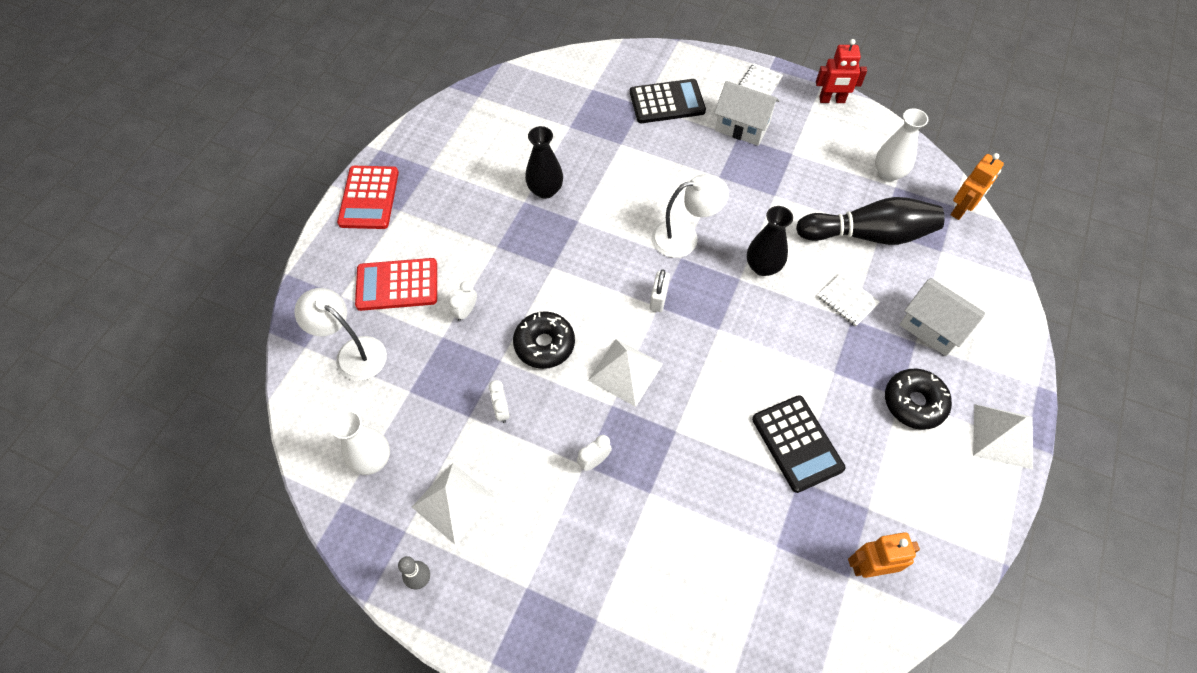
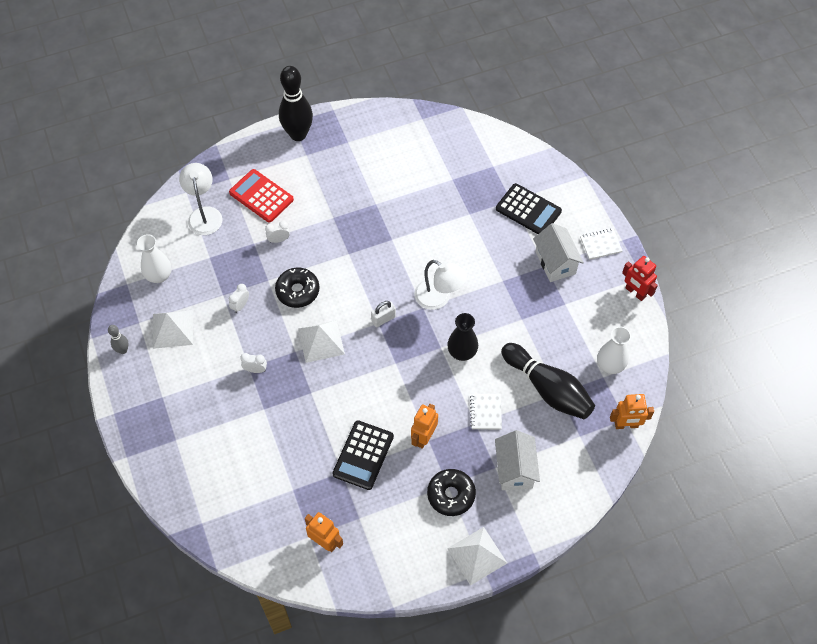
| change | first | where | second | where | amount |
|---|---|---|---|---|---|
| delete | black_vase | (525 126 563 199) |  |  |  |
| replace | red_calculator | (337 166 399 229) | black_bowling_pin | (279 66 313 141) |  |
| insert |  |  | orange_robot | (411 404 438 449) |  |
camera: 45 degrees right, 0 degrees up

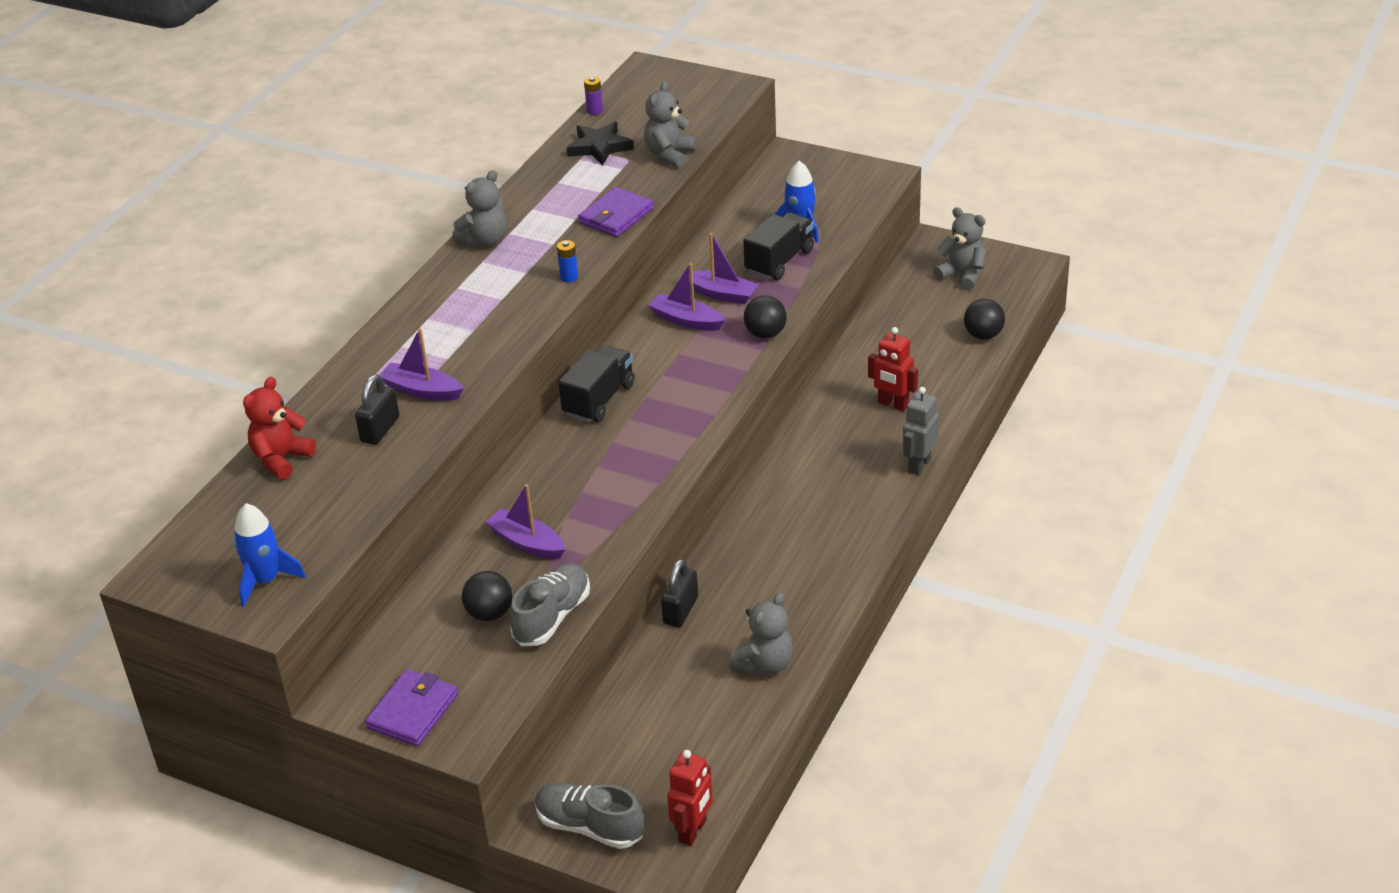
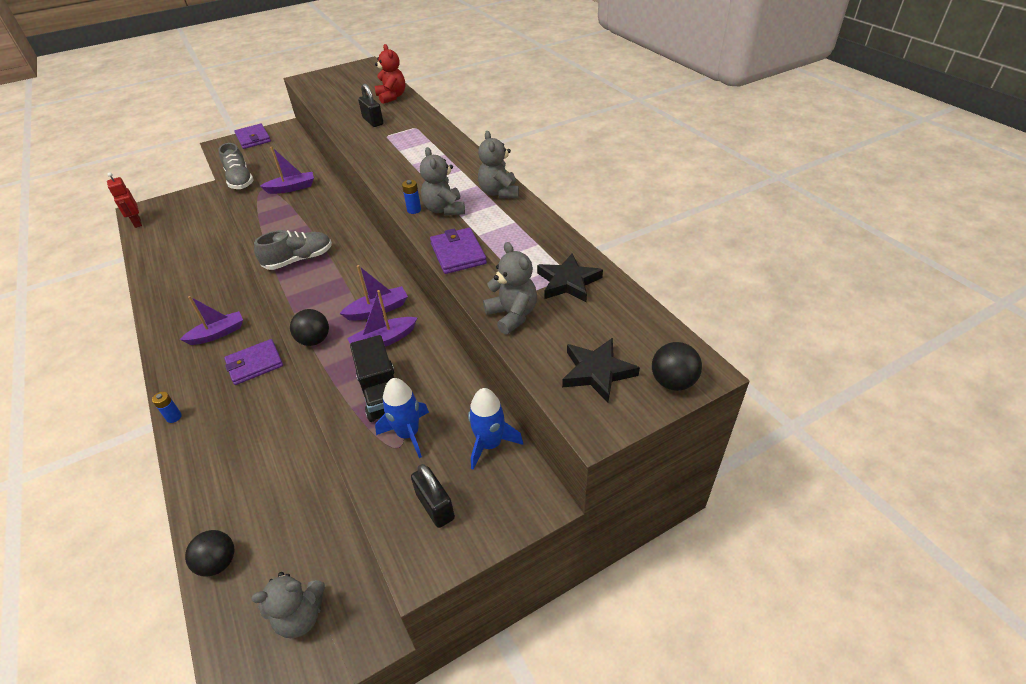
| change | first | where | second | where | amount |
|---|---|---|---|---|---|
| delete | purple_battery | (584 77 603 115) |  |  |  |
| delete | red_robot | (868 327 918 412) |  |  |  |
| move | purple_boat | (379 328 464 401) |  | (179 296 243 345) |  |
| delete | black_truck | (558 345 635 422) |  |  |  |
| replace | grey_robot | (903 387 939 475) | blue_battery | (152 392 182 423) |  |
| move | blue_rocket | (234 503 306 607) |  | (468 388 523 470) |  |
| move | black_padlock | (661 559 698 627) |  | (411 464 455 528) |  |
| move | black_ball | (462 571 512 621) |  | (652 342 702 391) |  |
| move | grey_teddy_bear | (729 593 793 676) |  | (420 147 465 216) |  |
| move | grey_shoe | (535 783 644 849) |  | (254 230 332 270) |  |
| insert |  |  | black_star | (562 338 640 403) |  |
| insert |  |  | purple_wallet | (224 339 283 385) |  |
camera: 125 degrees right, 5 degrees up

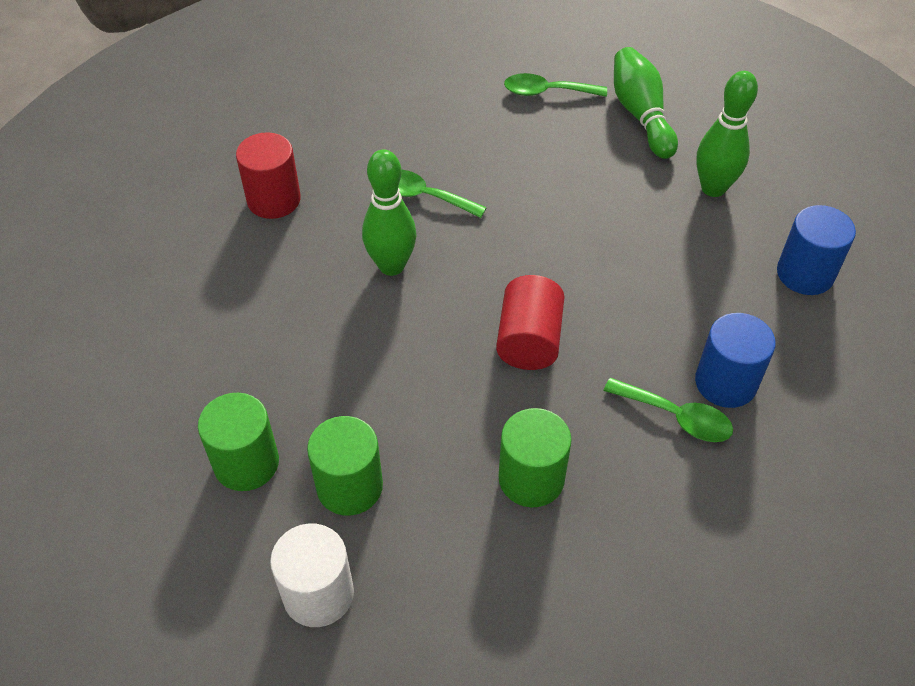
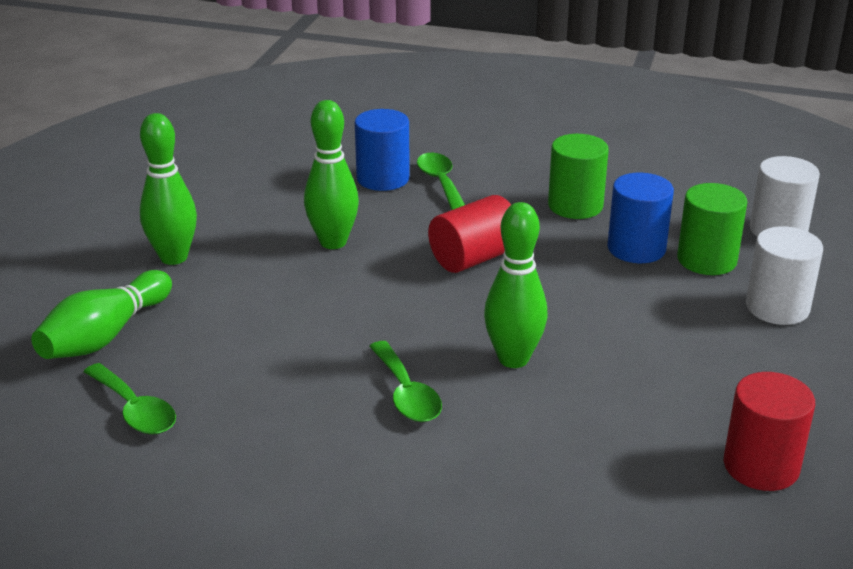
| change | first | where | second | where | amount |
|---|---|---|---|---|---|
| move | red_cylinder | (236 132 301 219) |  | (724 372 815 491) |  |
| move | blue_cylinder | (777 205 856 295) |  | (607 173 674 263) |  |
| recolor | green_cylinder | (198 393 279 491) | white_cylinder | (746 226 823 325) |  |
| insert |  |  | green_bowling_pin | (304 100 359 249) |  |
camera: 135 degrees left, 20 degrees down

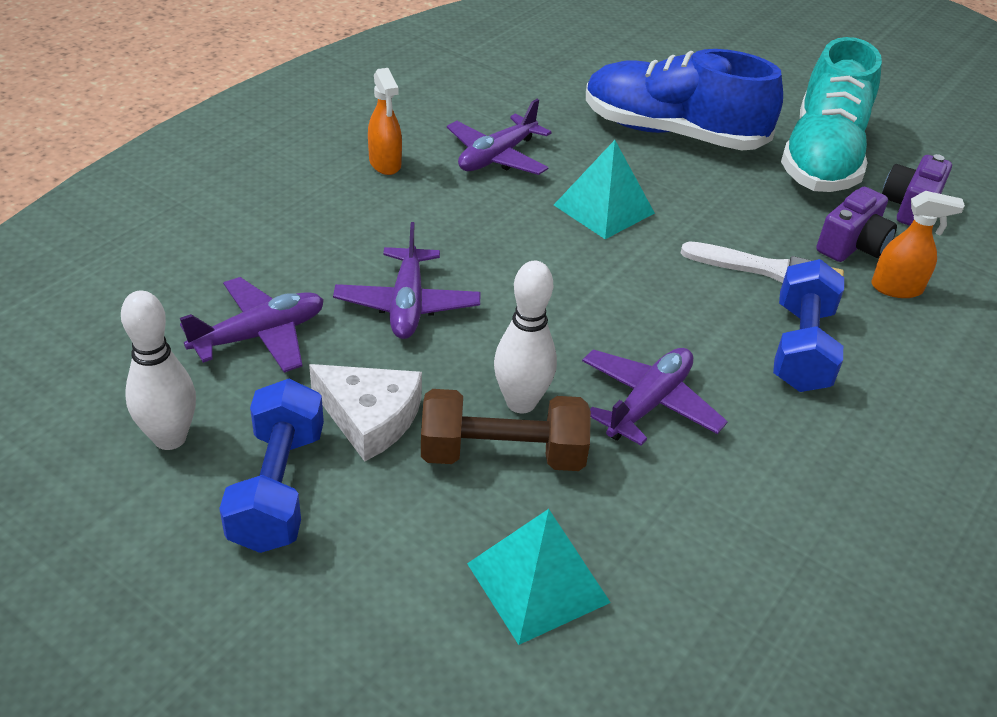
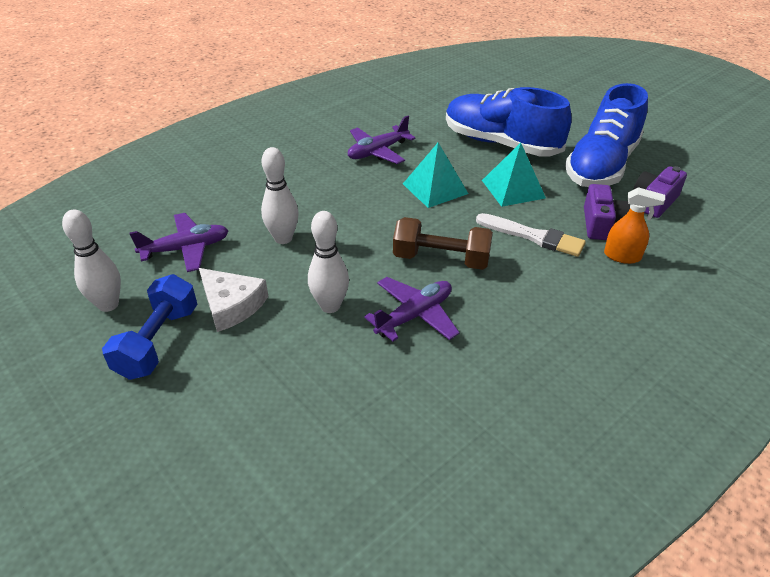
| change | first | where | second | where | amount |
|---|---|---|---|---|---|
| recolor | turquoise_shoe | (781 37 882 192) | blue_shoe | (565 83 648 187) |  |
| delete | orange_spray_bottle | (368 68 402 175) |  |  |  |
| rotate | purple_camera | (816 187 897 262) |  | (584 184 630 240) | 45 degrees counterclockwise |
| replace | purple_plane | (333 222 481 339) | white_bowling_pin | (261 147 299 244) |  |
| delete | blue_dumbbell | (773 259 844 392) |  |  |  |
| move | brown_dumbbell | (421 389 591 471) |  | (393 217 493 270) |  |
| move | turquoise_pyramid | (467 509 611 645) |  | (482 143 546 207) |  |
camera: 15 degrees right, 0 degrees up

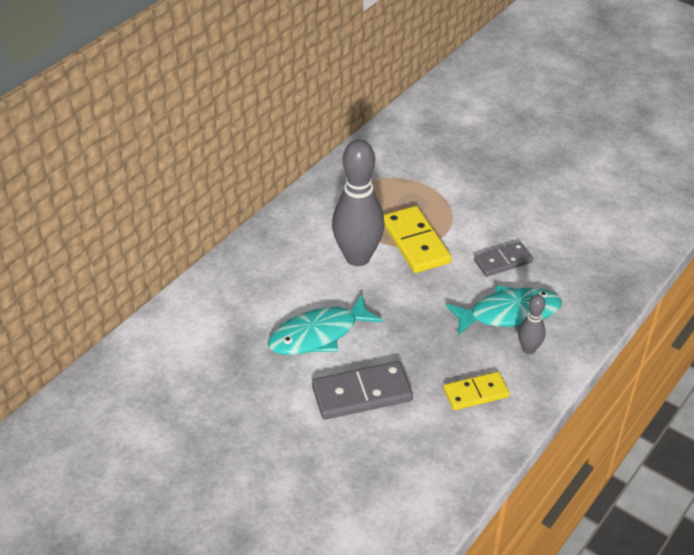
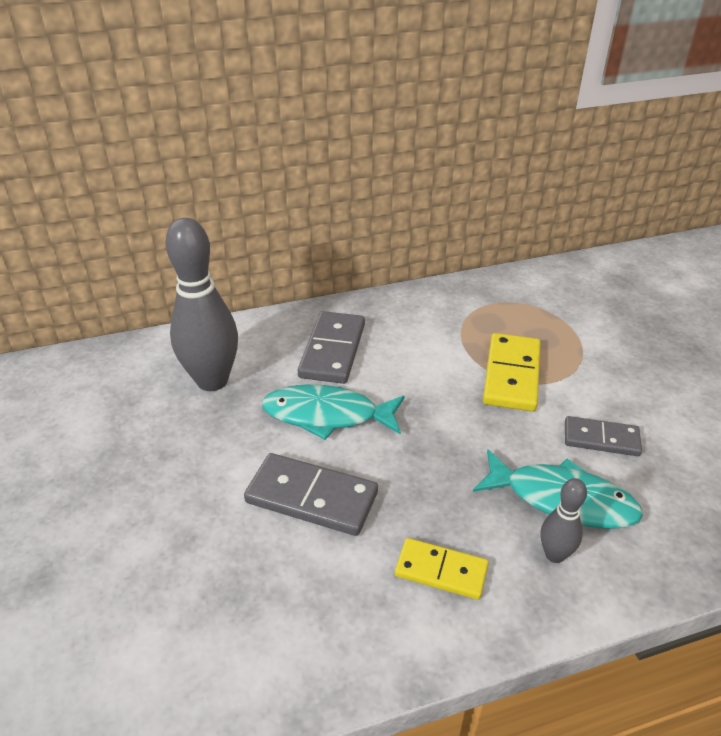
| change | first | where | second | where | amount |
|---|---|---|---|---|---|
| move | grey_bowling_pin | (332 139 385 266) |  | (165 218 238 391) |  |
| insert |  |  | grey_domino | (298 311 365 384) |  |
camera: 35 degrees right, 5 degrees down

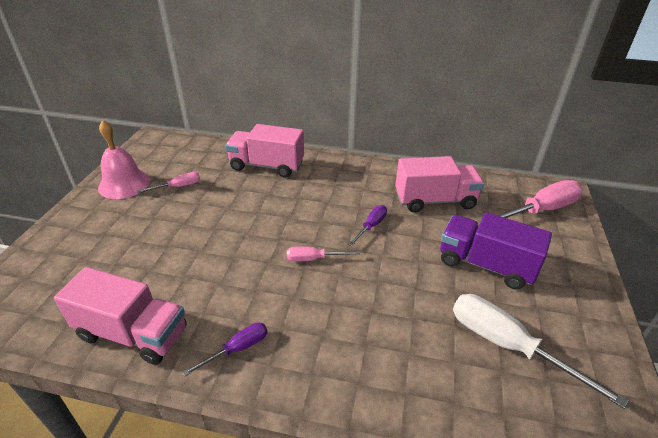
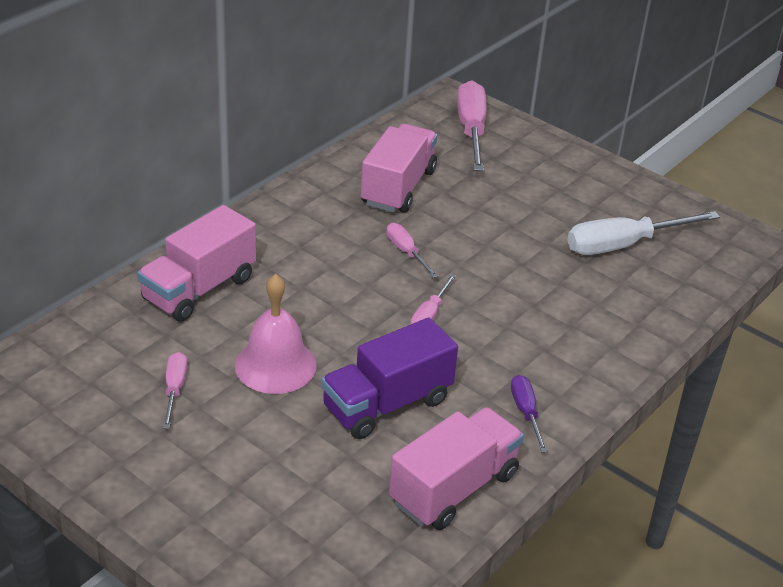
| change | first | where | second | where | amount |
|---|---|---|---|---|---|
| move | pink_bell | (98 120 150 199) |  | (235 274 317 394) |  |
| recolor | purple_screwdriver | (348 205 387 246) | pink_screwdriver | (386 223 438 278) |  |
| move | purple_truck | (440 212 552 290) |  | (321 318 458 439) |  |
camera: 65 degrees left, 0 degrees up

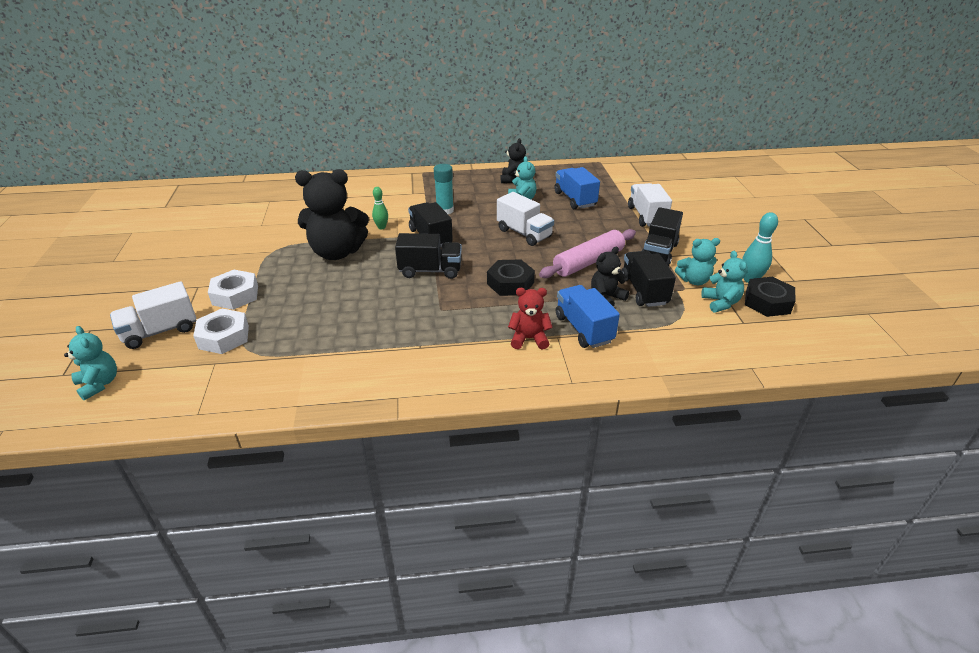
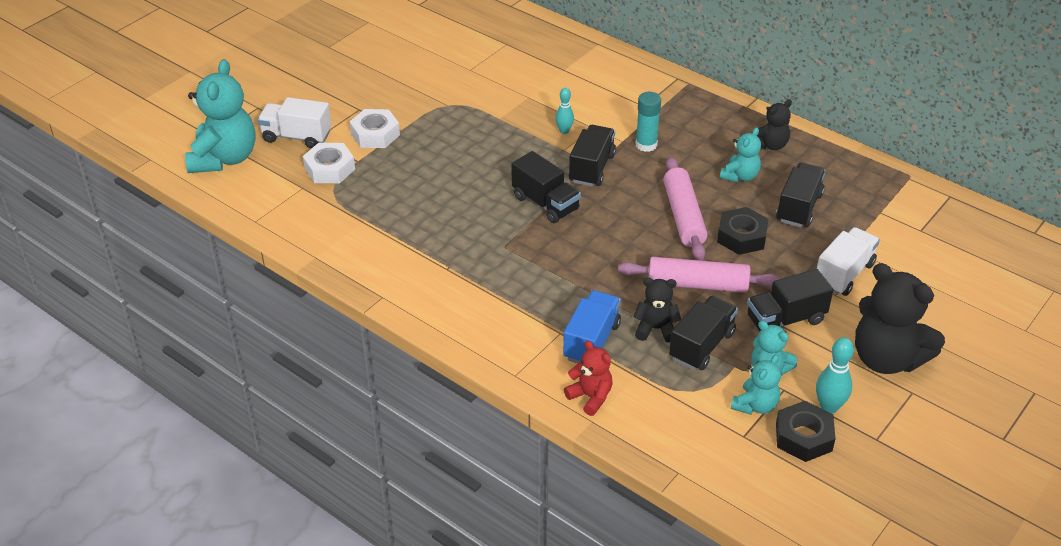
| change | first | where | second | where | amount |
|---|---|---|---|---|---|
| recolor | blue_truck | (554 167 600 209) | black_truck | (776 162 826 227) |  |
| move | black_teddy_bear | (295 169 369 260) |  | (855 263 945 374) |  |
| recolor | green_bowling_pin | (372 187 388 229) | turquoise_bowling_pin | (555 88 574 134) |  |
| replace | white_truck | (497 192 554 246) | pink_rolling_pin | (663 157 708 260) |  |
| move | black_nut | (487 259 535 296) |  | (717 207 769 255) |  |
| move | red_teddy_bear | (508 288 553 350) |  | (564 341 613 416) |  |
| resize | turquoise_teddy_bear | (64 326 117 400) |  | (185 59 256 173) | x1.90 |
camera: 45 degrees right, 5 degrees up

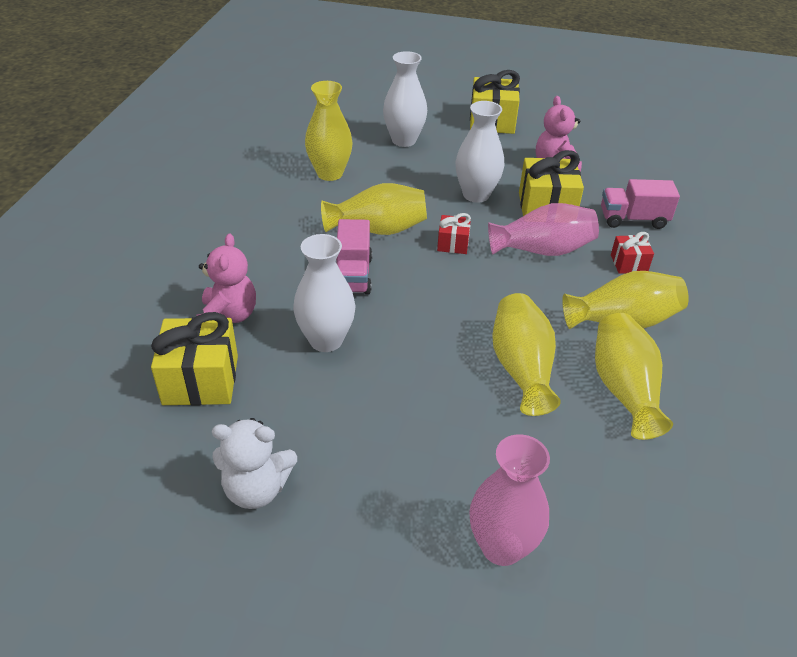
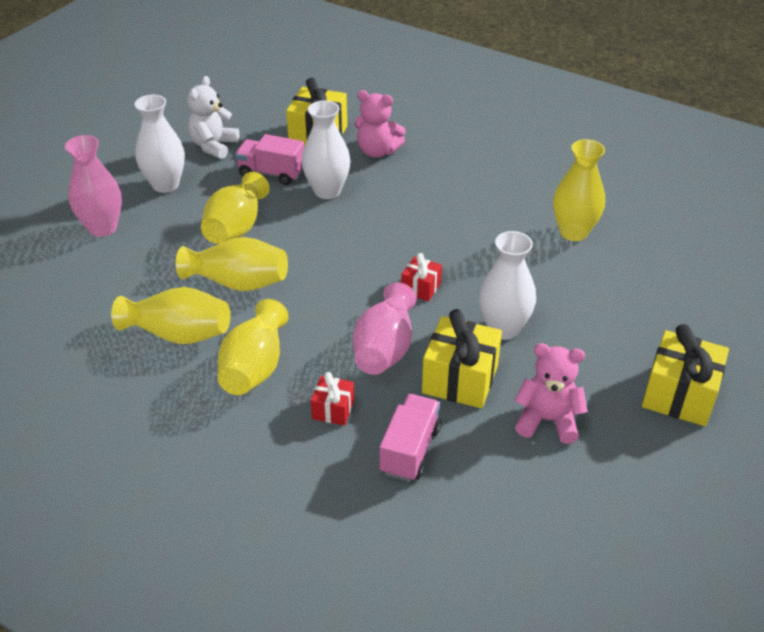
| change | first | where | second | where | amount |
|---|---|---|---|---|---|
| move | white_vase | (383 51 427 147) |  | (134 95 185 193) |  |
| move | yellow_vase | (321 183 427 235) |  | (201 172 270 244) |  |
| move | pink_truck | (336 219 372 295) |  | (235 134 304 185) |  |
camera: 110 degrees right, 0 degrees up

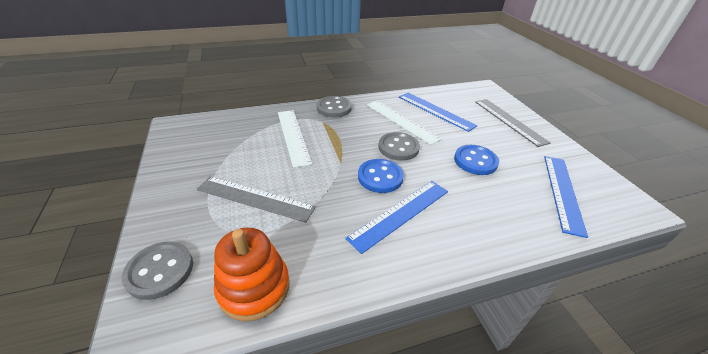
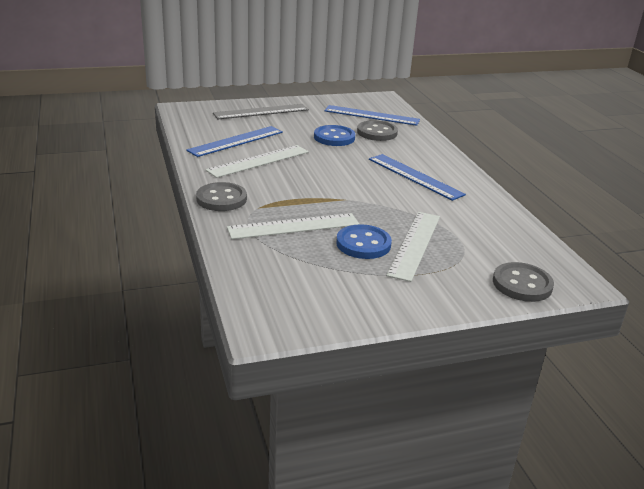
| change | first | where | second | where | amount |
|---|---|---|---|---|---|
| move | grey_button | (378 132 420 161) |  | (357 120 398 141) |  |
| move | blue_button | (358 159 404 193) |  | (336 224 392 259) |  |
| recolor | grey_ruler | (197 176 316 223) | white_ruler | (386 212 440 282) |  |
| delete | orange_stacking_toy | (214 228 290 321) |  |  |  |
camera: 90 degrees left, 10 degrees down

